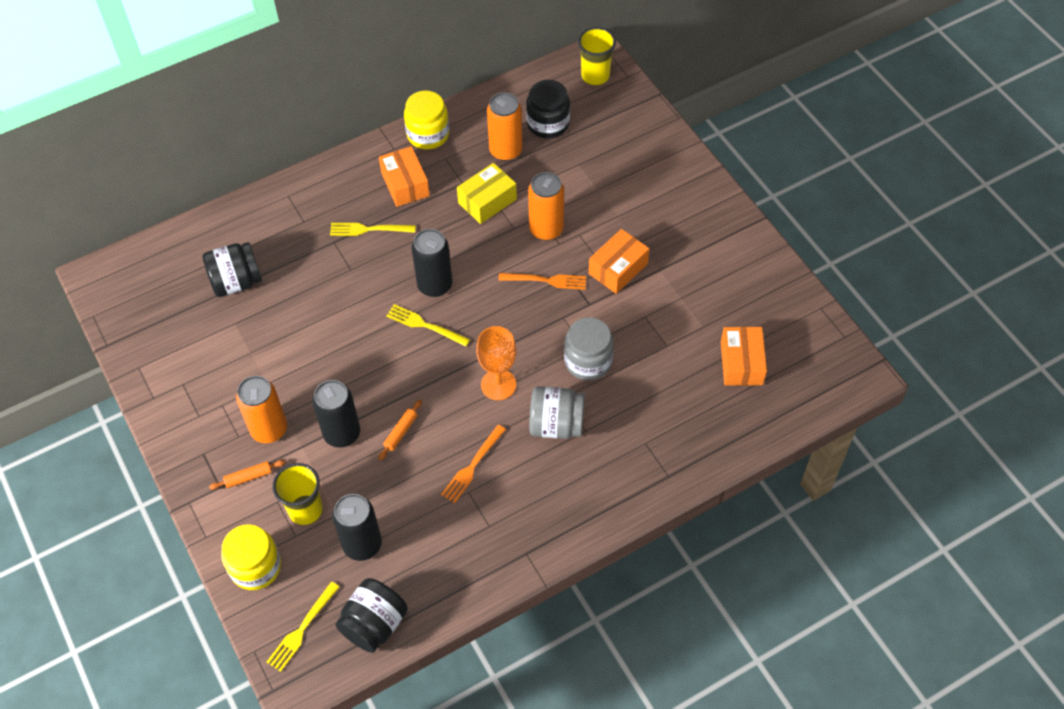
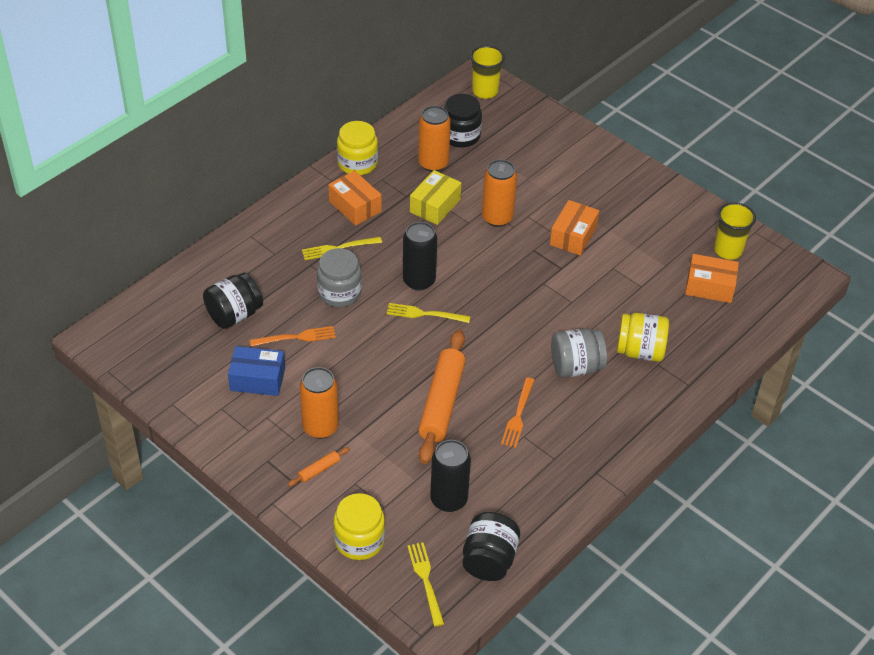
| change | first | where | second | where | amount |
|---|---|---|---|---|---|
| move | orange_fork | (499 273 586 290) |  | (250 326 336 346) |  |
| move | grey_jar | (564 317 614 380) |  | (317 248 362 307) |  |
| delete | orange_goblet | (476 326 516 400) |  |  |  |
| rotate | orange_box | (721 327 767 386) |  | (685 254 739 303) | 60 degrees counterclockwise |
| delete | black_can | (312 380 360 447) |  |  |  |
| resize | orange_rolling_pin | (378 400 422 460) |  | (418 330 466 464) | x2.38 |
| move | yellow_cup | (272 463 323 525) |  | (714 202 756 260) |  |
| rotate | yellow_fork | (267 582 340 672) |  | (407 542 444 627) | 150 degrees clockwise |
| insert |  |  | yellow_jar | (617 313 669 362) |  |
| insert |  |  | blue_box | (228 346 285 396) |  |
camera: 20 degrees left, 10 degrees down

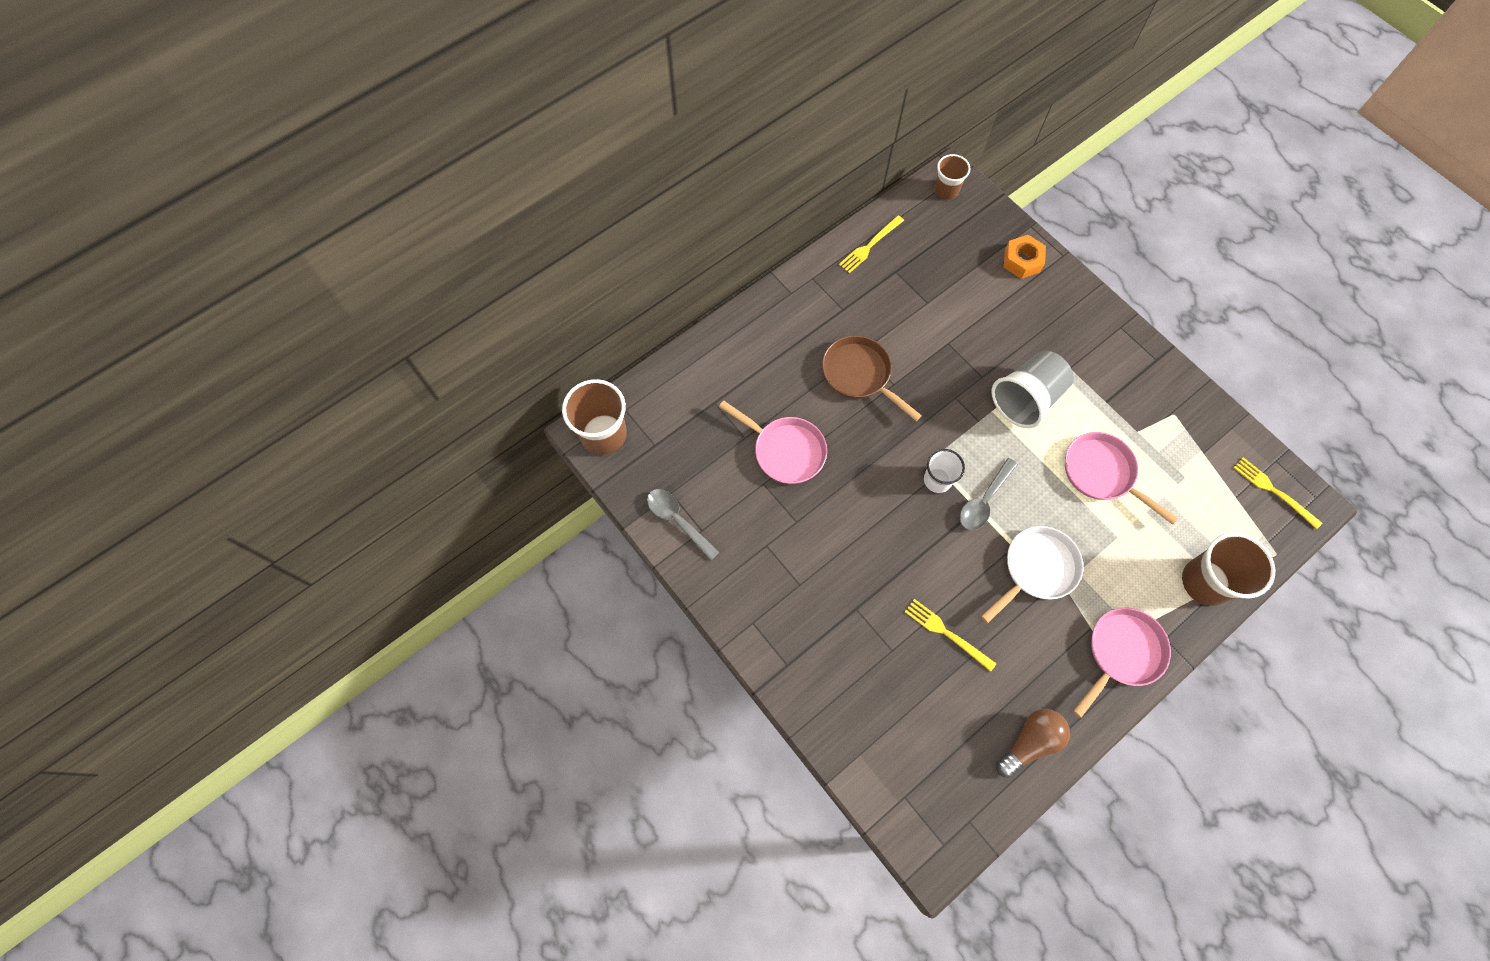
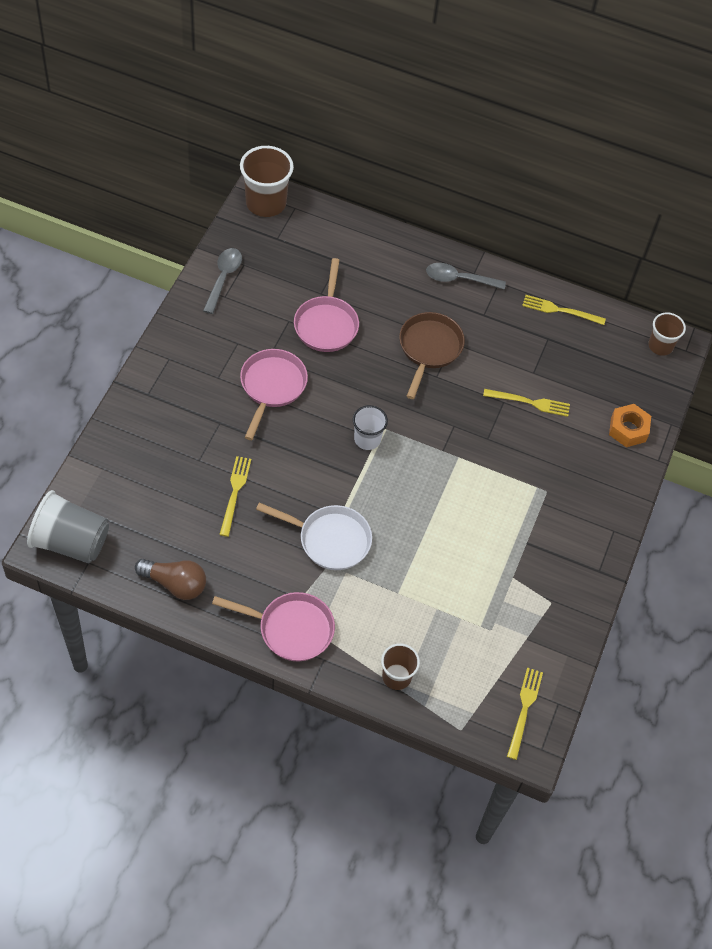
| change | first | where | second | where | amount |
|---|---|---|---|---|---|
| move | grey_cup | (992 351 1074 428) |  | (27 490 109 563) |  |
| move | pink_pan | (1065 432 1178 525) |  | (240 349 308 440) |  |
| move | grey_spoon | (960 458 1018 530) |  | (426 263 506 290) |  |
| resize | brown_cup | (1182 533 1275 606) |  | (381 644 420 690) | x0.60 |
| insert |  |  | yellow_fork | (483 389 570 417) |  |
camera: 55 degrees right, 10 degrees down

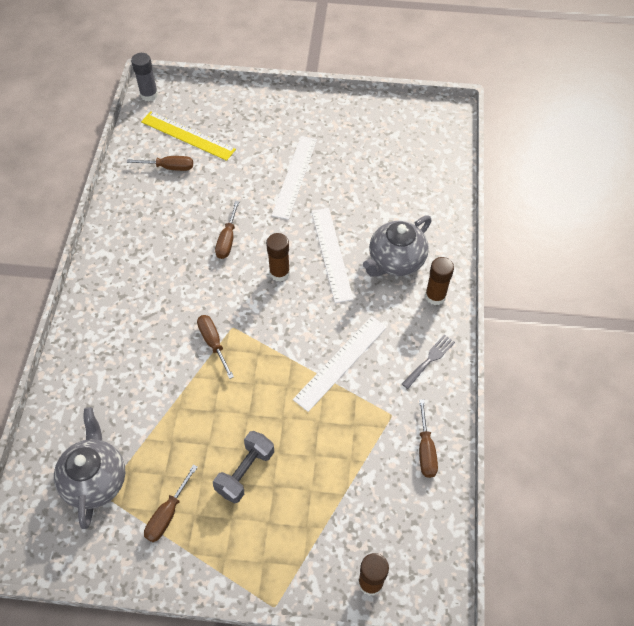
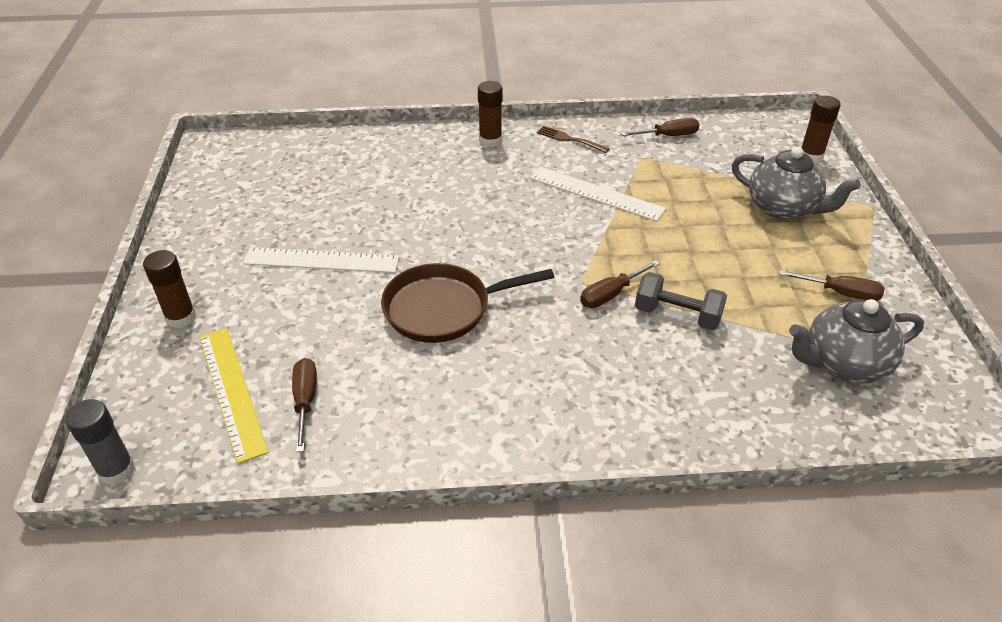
| change | first | where | second | where | amount |
|---|---|---|---|---|---|
| rotate | yellow_ruler | (141 111 236 161) |  | (200 328 268 464) | 45 degrees counterclockwise |
| replace | brown_screwdriver | (215 201 239 259) | brown_pan | (381 263 554 343) |  |
| delete | white_ruler | (311 208 354 303) |  |  |  |
| move | grey_teapot | (363 215 431 277) |  | (732 147 861 220) |  |
| move | brown_glue_stick | (266 233 290 282) |  | (143 250 196 328) |  |
| recolor | grey_fork | (402 334 455 389) | brown_fork | (537 126 609 153) |  |
| move | grey_dumbbell | (213 431 274 503) |  | (635 272 727 330) |  |
camera: 100 degrees left, 15 degrees down

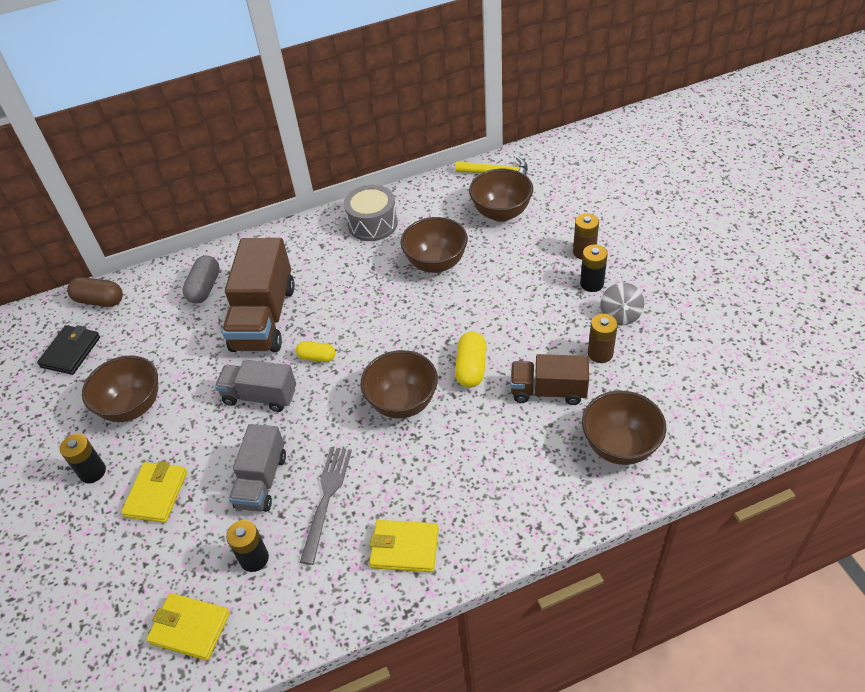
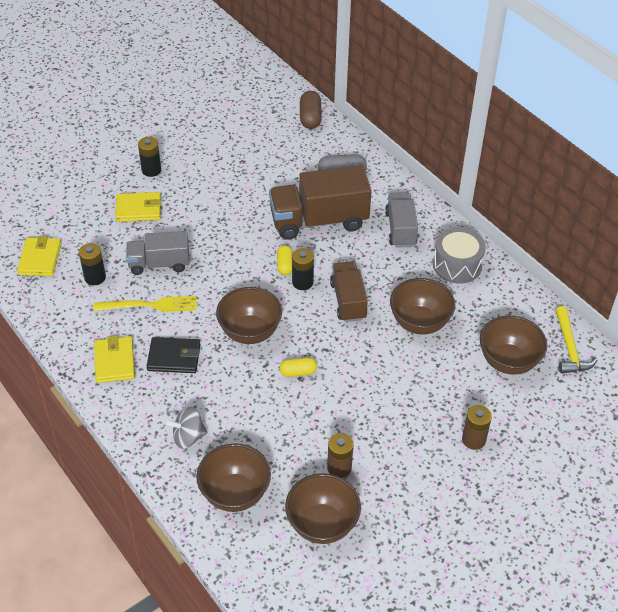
| change | first | where | second | where | amount |
|---|---|---|---|---|---|
| move | black_battery | (580 245 608 292) |  | (292 248 314 290) |  |
| move | grey_spinning_top | (600 282 644 326) |  | (166 407 207 449) |  |
| move | black_wallet | (37 325 100 375) |  | (147 337 200 373) |  |
| resize | yellow_capsule | (455 332 487 388) |  | (280 357 317 377) | x0.66 |
| move | brown_truck | (510 354 589 405) |  | (330 261 368 322) |  |
| move | brown_bowl | (82 355 158 422) |  | (285 473 361 544) |  |
| move | grey_truck | (215 360 296 412) |  | (385 192 418 247) |  |
| recolor | grey_fork | (300 447 352 565) | yellow_fork | (93 296 197 312) |  |
camera: 70 degrees right, 0 degrees up

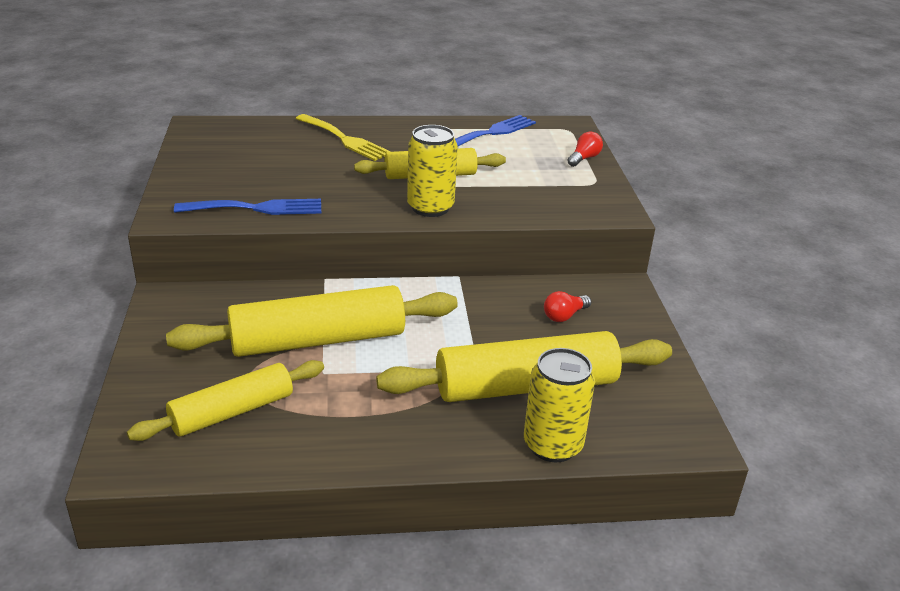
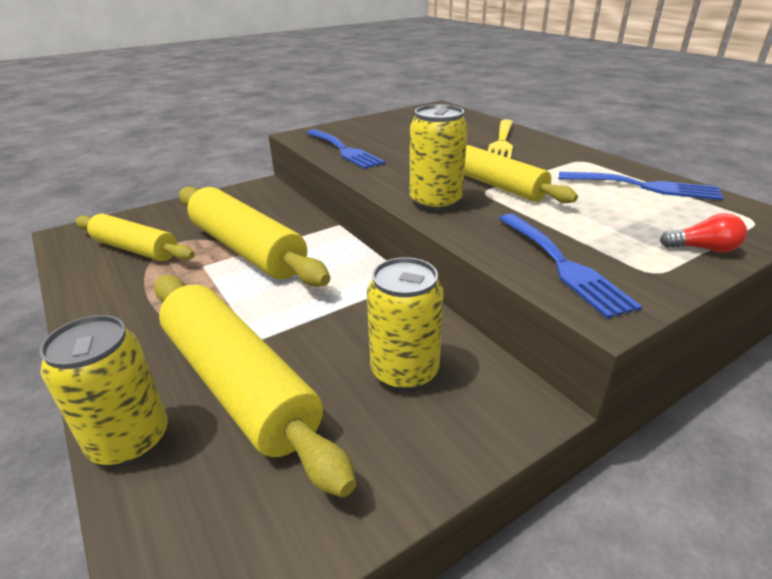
| change | first | where | second | where | amount |
|---|---|---|---|---|---|
| replace | red_light_bulb | (544 291 591 322) | yellow_can | (367 257 443 391) |  |
| insert |  |  | blue_fork | (499 214 642 319) |  |
camera: 65 degrees right, 0 degrees up

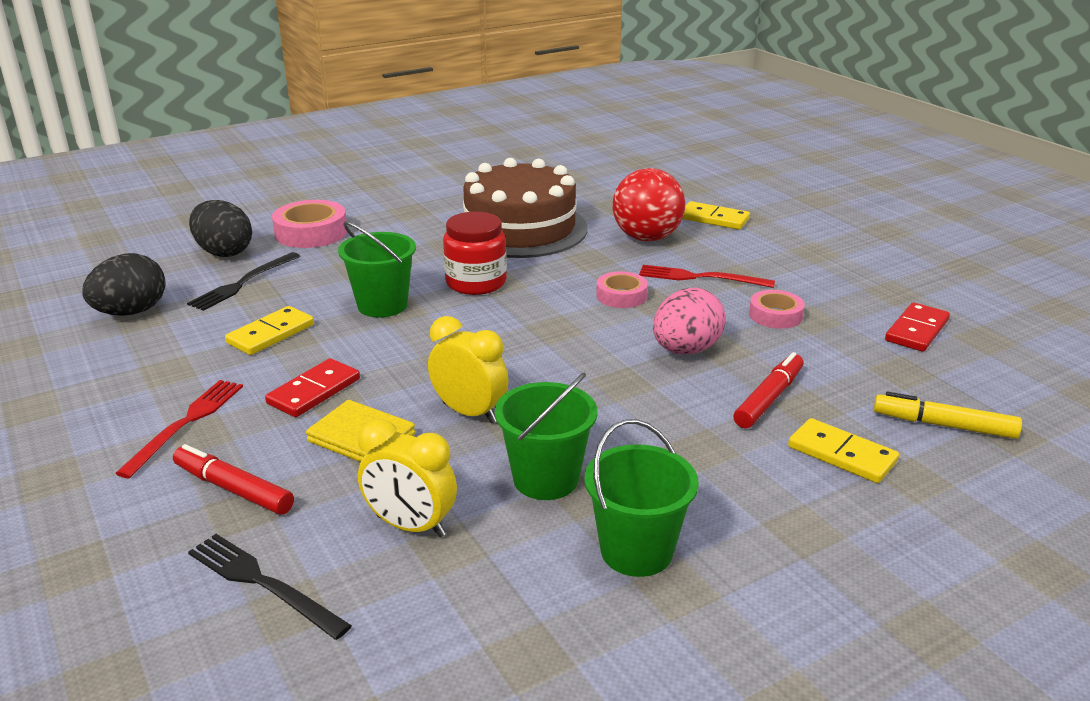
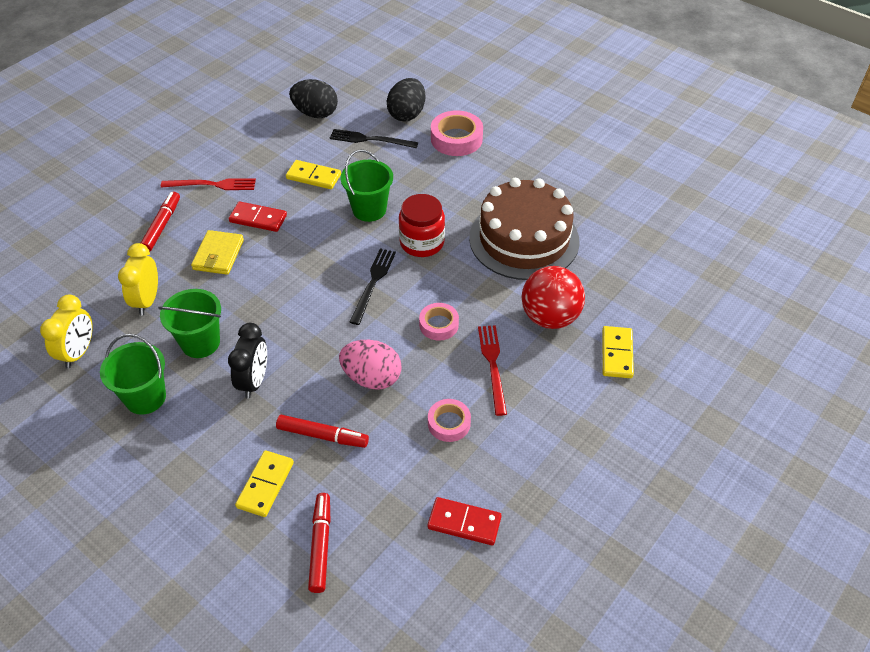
| change | first | where | second | where | amount |
|---|---|---|---|---|---|
| move | yellow_clock | (428 316 508 423) |  | (40 294 93 369) |  |
| recolor | yellow_marker | (874 392 1022 439) | red_marker | (308 493 331 593) |  |
| move | black_fork | (188 534 352 640) |  | (350 248 396 325) |  |
| insert |  |  | black_clock | (228 323 267 399) |  |
camera: 70 degrees right, 20 degrees up

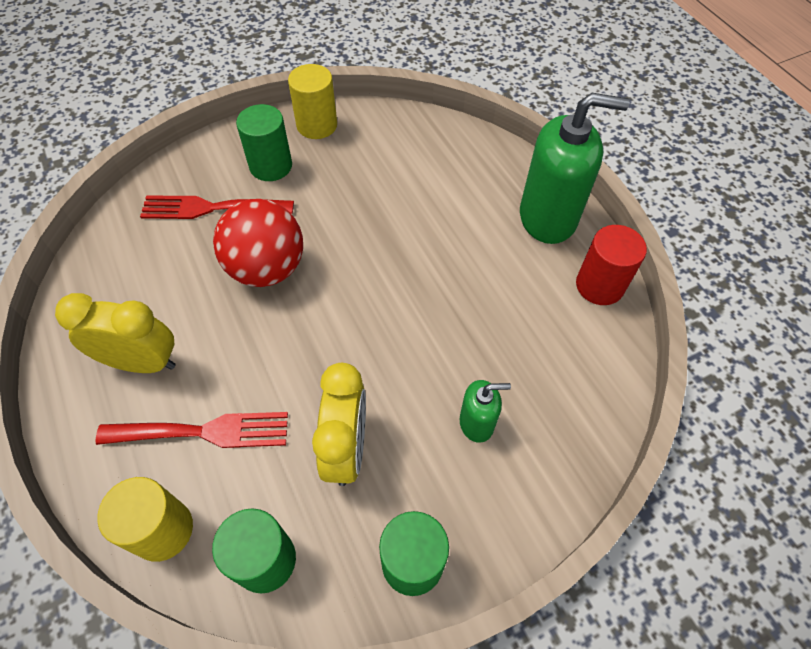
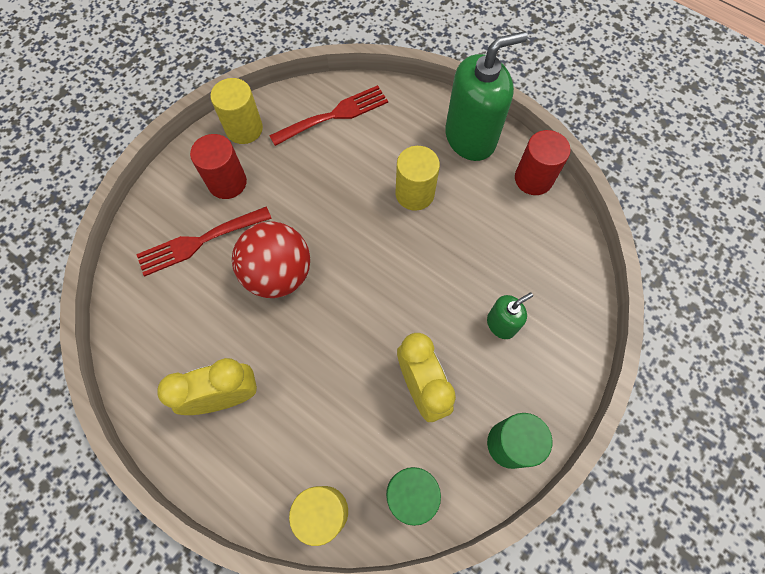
| change | first | where | second | where | amount |
|---|---|---|---|---|---|
| recolor | green_cylinder | (236 104 292 181) | red_cylinder | (190 134 247 199) |  |
| move | red_fork | (95 412 288 448) |  | (269 85 388 146) |  |
| insert |  |  | yellow_cylinder | (395 146 440 211) |  |
camera: 25 degrees left, 10 degrees up

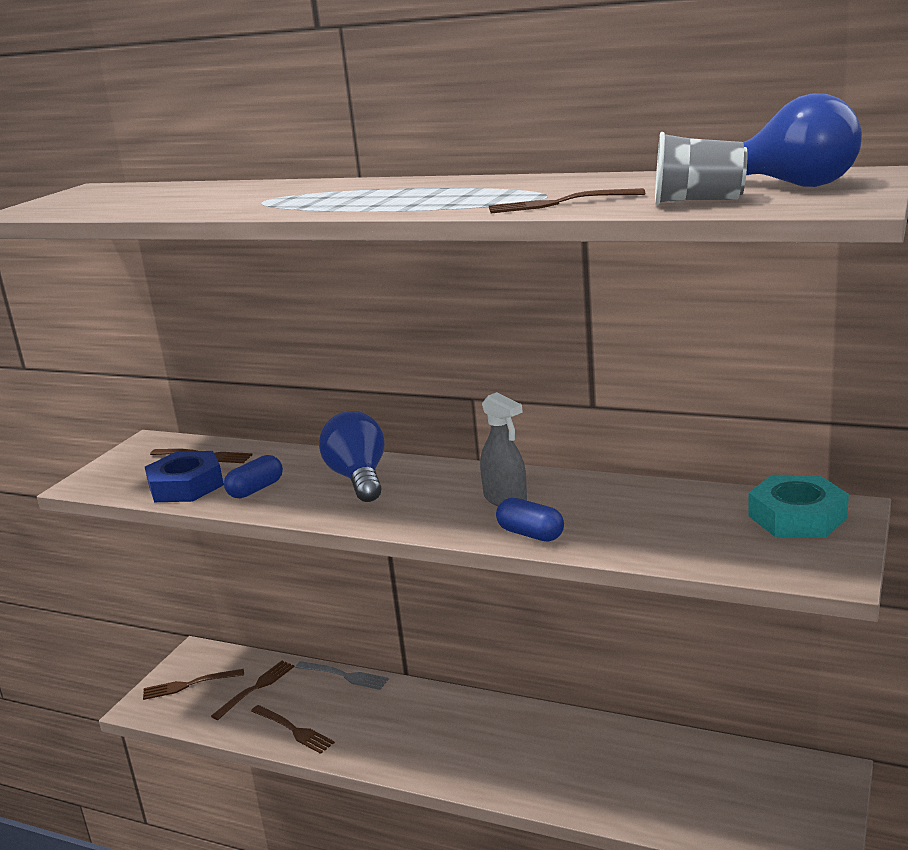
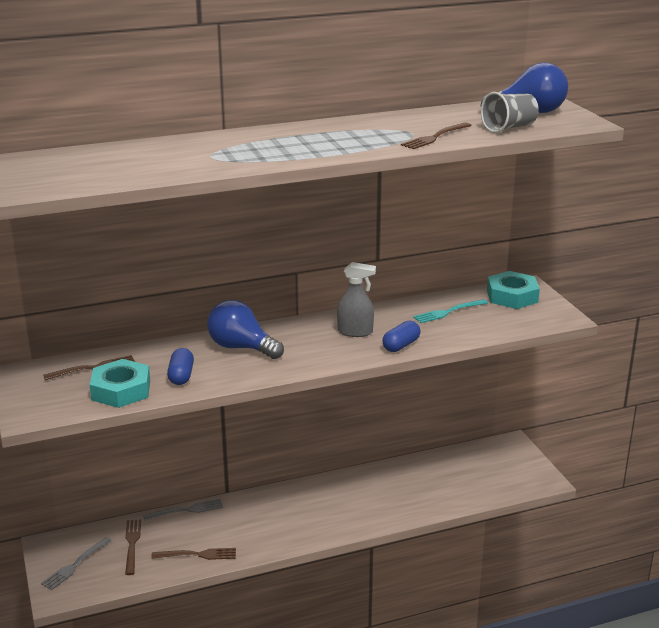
| change | first | where | second | where | amount |
|---|---|---|---|---|---|
| recolor | blue_nut | (145 451 224 502) | turquoise_nut | (90 359 150 408) |  |
| rotate | blue_capsule | (496 498 564 541) |  | (382 321 421 352) | 45 degrees counterclockwise |
| recolor | brown_fork | (143 669 244 700) | grey_fork | (41 537 112 590) |  |
| insert |  |  | turquoise_fork | (413 299 488 323) |  |
camera: 45 degrees left, 5 degrees up

